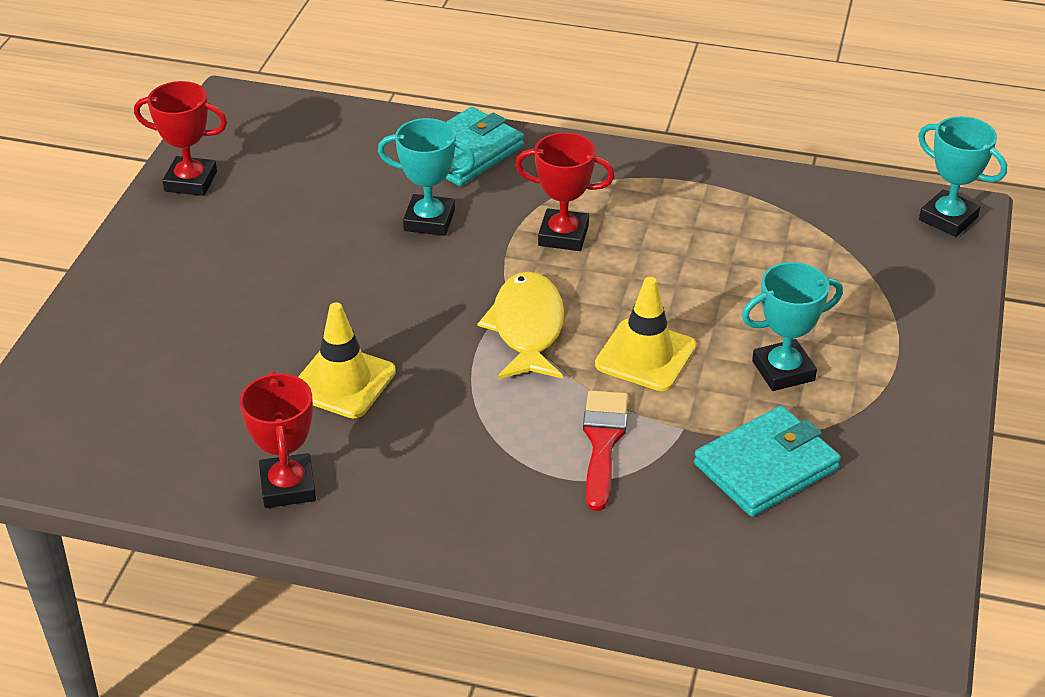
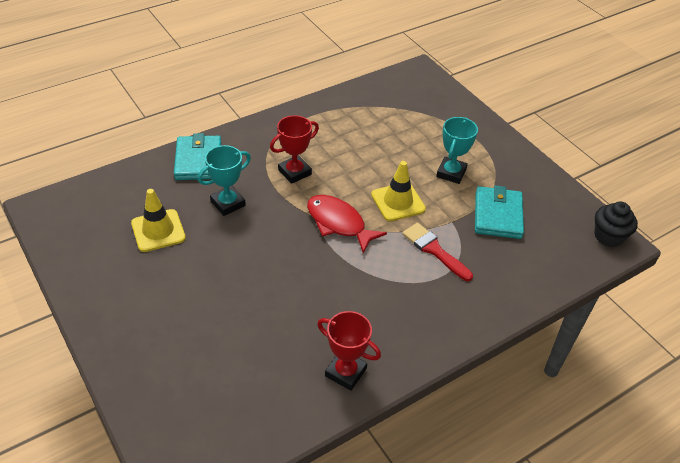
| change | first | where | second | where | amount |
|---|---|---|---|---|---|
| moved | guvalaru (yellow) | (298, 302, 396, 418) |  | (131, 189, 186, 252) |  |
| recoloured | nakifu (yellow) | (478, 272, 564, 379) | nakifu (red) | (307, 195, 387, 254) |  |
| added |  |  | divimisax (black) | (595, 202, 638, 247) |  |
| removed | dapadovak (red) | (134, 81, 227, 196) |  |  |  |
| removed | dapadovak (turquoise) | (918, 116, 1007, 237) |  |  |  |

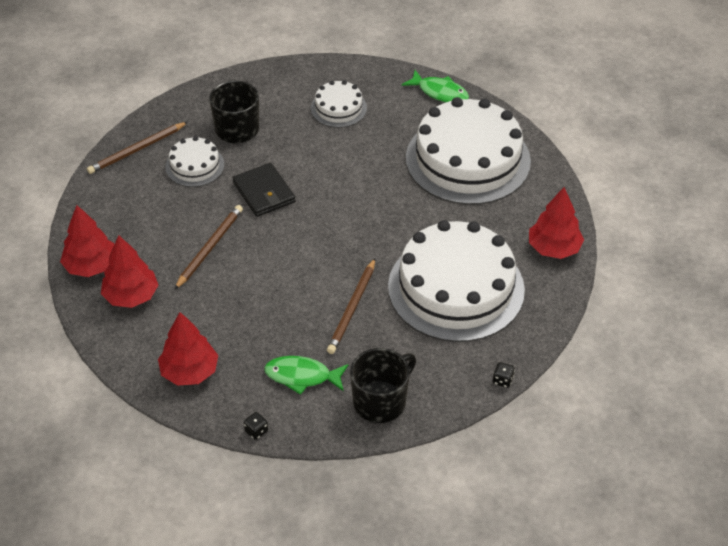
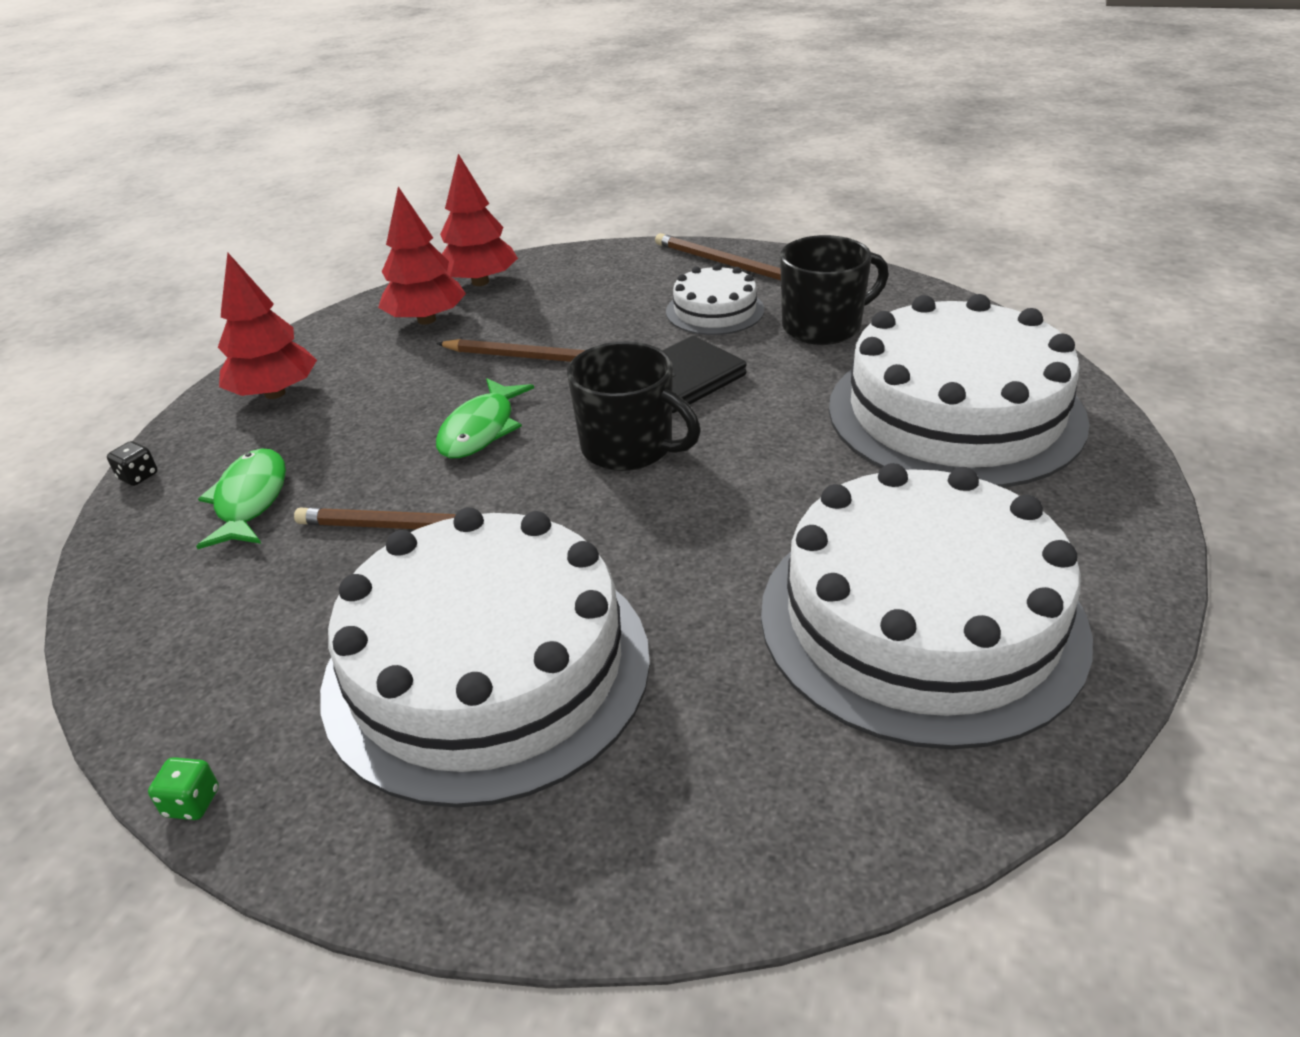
| change | first | where | second | where | amount |
|---|---|---|---|---|---|
| recoloured | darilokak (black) | (493, 362, 515, 388) | darilokak (green) | (148, 757, 219, 820) |  |
| moved | nakifu (green) | (402, 70, 469, 102) |  | (436, 378, 534, 458) |  |
| moved | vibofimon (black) | (350, 348, 416, 423) |  | (567, 341, 701, 471) |  |
| resized | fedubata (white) | (311, 80, 367, 128) |  | (829, 294, 1090, 488) | x2.13 |
| removed | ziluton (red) | (529, 187, 584, 259) |  |  |  |

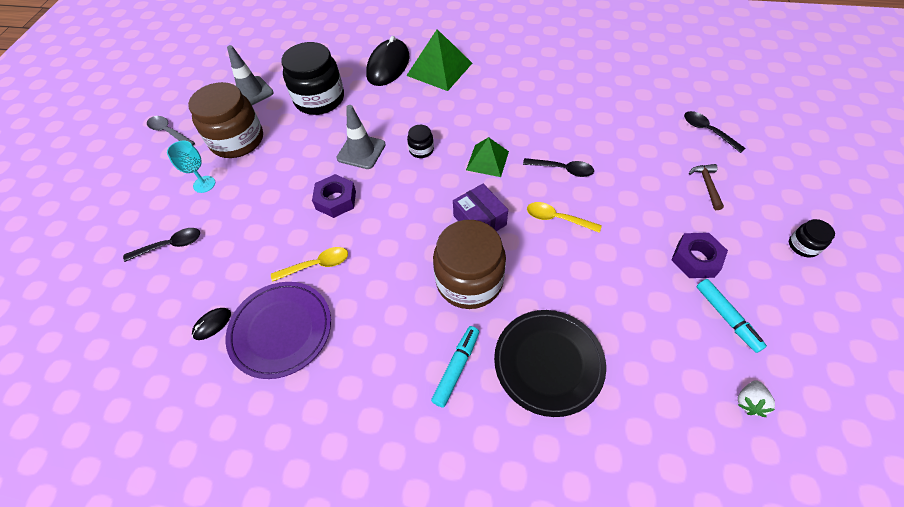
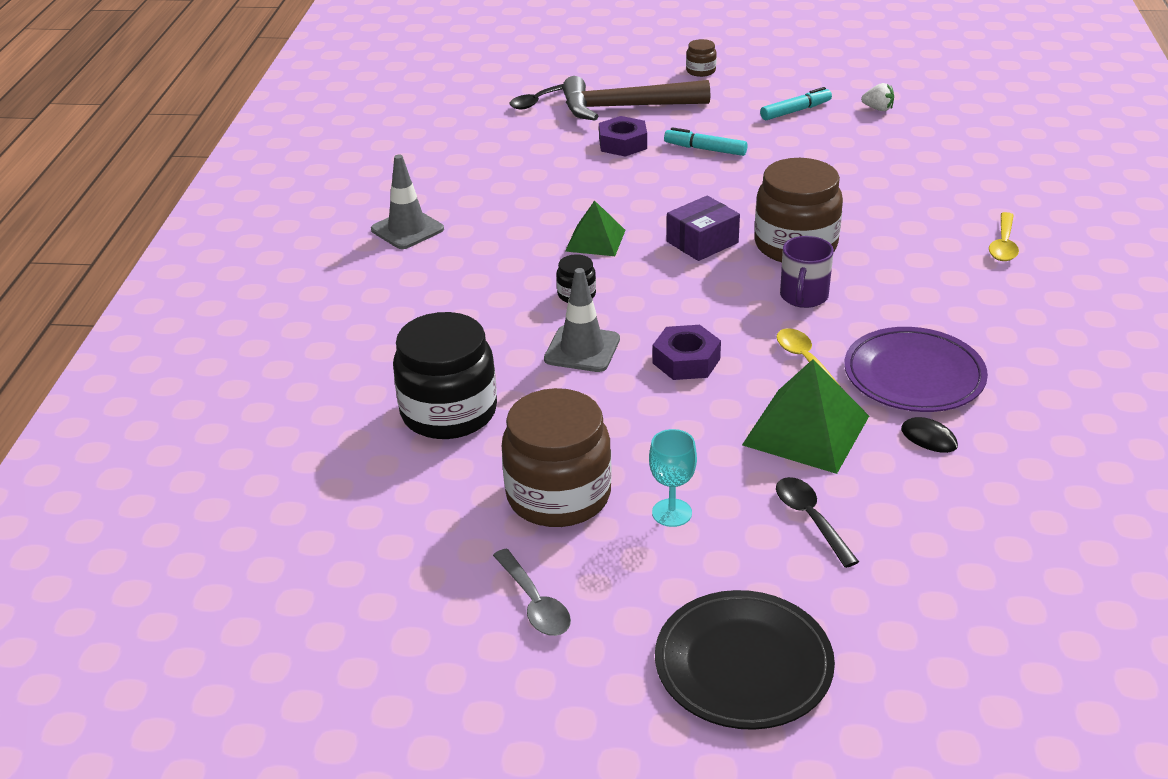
| change | first | where | second | where | amount |
|---|---|---|---|---|---|
| moved | guvalaru (grey) | (227, 45, 274, 105) |  | (371, 155, 444, 249) |  |
| turned | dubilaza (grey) | (147, 116, 195, 145) |  | (493, 549, 571, 636) | 60 degrees counterclockwise |
| resized | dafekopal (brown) | (689, 164, 724, 210) |  | (563, 76, 710, 121) | x2.31 |
| moved | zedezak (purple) | (672, 233, 728, 278) |  | (599, 116, 647, 157) |  |
| moved | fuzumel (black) | (494, 310, 606, 417) |  | (655, 590, 835, 730) |  |
| moved | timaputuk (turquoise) | (431, 326, 479, 408) |  | (664, 127, 747, 156) |  |
| recoloured | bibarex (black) | (789, 219, 835, 257) | bibarex (brown) | (686, 39, 717, 77) |  |
| moved | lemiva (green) | (406, 29, 472, 91) |  | (742, 359, 869, 474) |  |
| added |  |  | vibofimon (purple) | (780, 236, 834, 308) |  |
| moved | dubilaza (yellow) | (527, 202, 602, 233) |  | (989, 212, 1019, 261) |  |
| removed | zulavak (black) | (366, 36, 409, 86) |  |  |  |
| removed | dubilaza (black) | (523, 158, 594, 177) |  |  |  |

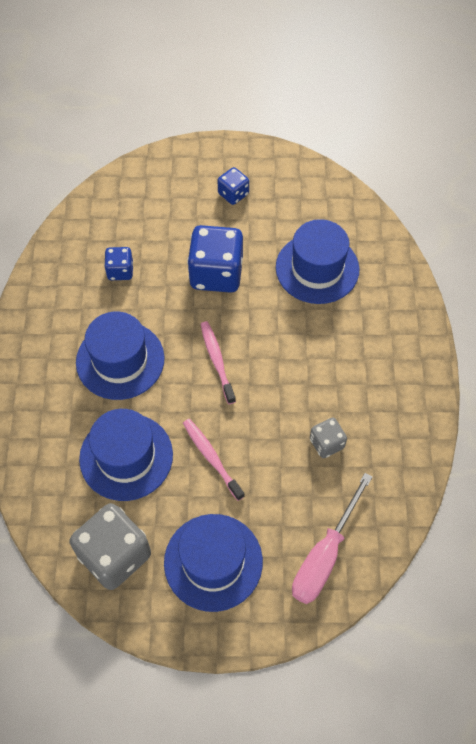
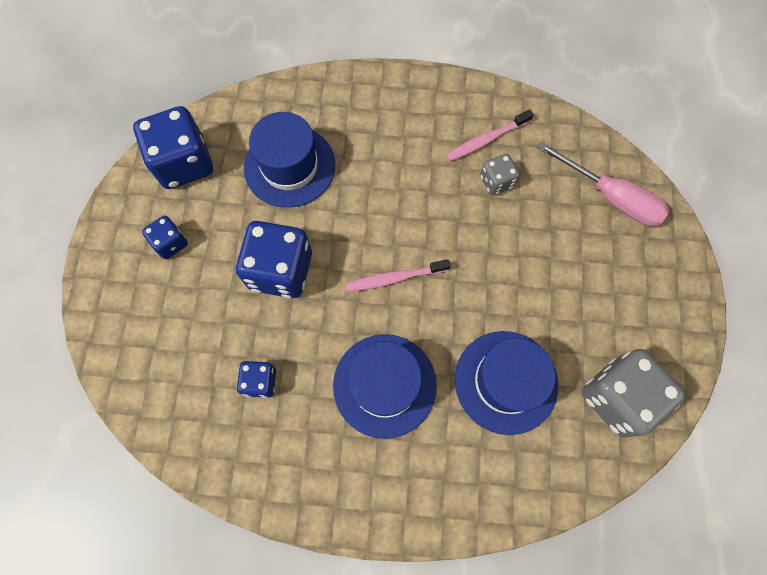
| change | first | where | second | where | amount |
|---|---|---|---|---|---|
| added |  |  | darilokak (blue) | (133, 106, 213, 189) |  |
| moved | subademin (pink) | (183, 419, 245, 501) |  | (446, 109, 534, 161) |  |
| removed | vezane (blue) | (164, 514, 263, 612) |  |  |  |

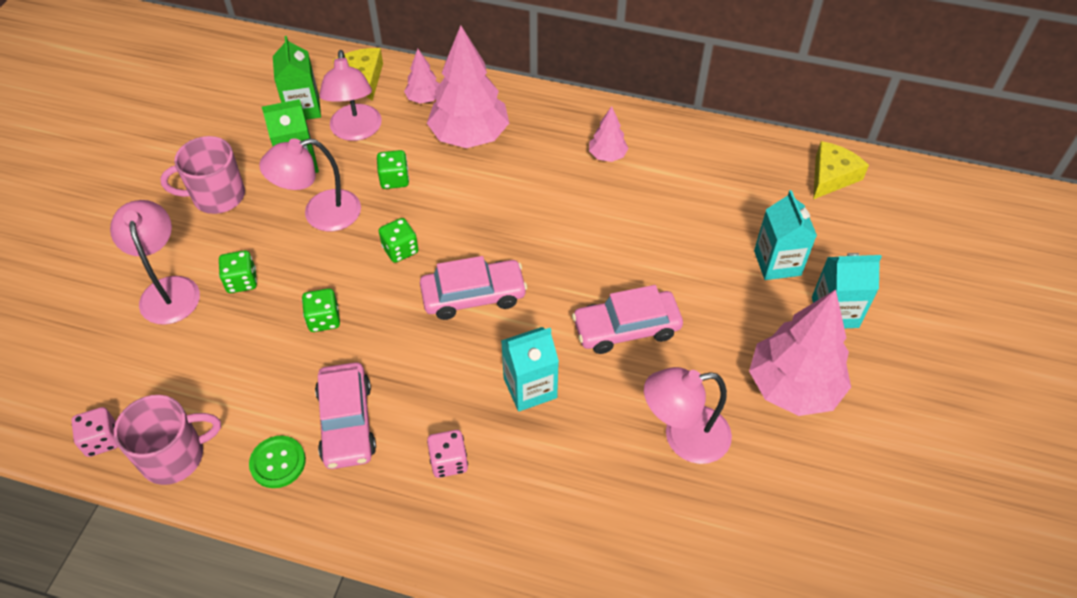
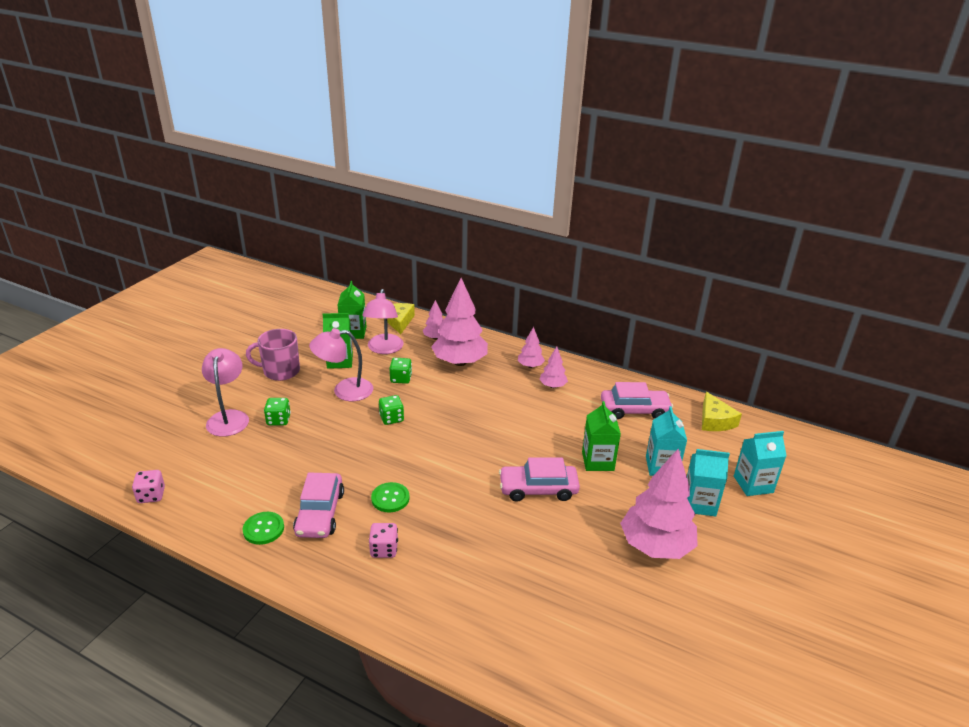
| change | first | where | second | where | amount |
|---|---|---|---|---|---|
| added |  |  | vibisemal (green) | (371, 482, 410, 512) |  |
| added |  |  | ziluton (pink) | (518, 327, 545, 368) |  |
| added |  |  | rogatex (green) | (582, 401, 621, 471) |  |
| moved | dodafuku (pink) | (420, 256, 527, 320) |  | (601, 382, 673, 419) |  |
| turned | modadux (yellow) | (813, 141, 869, 199) |  | (702, 392, 742, 431) | 120 degrees clockwise |
| moved | rogatex (turquoise) | (501, 327, 559, 411) |  | (734, 431, 787, 496) |  |
| removed | vibofimon (pink) | (114, 395, 221, 485) |  |  |  |
| removed | darilokak (green) | (302, 288, 340, 332) |  |  |  |
| removed | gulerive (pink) | (644, 367, 732, 464) |  |  |  |

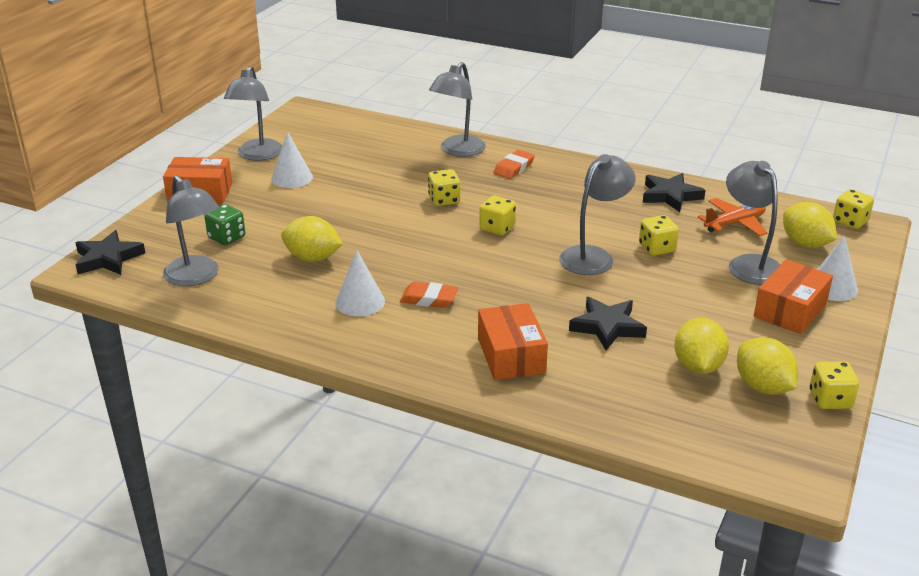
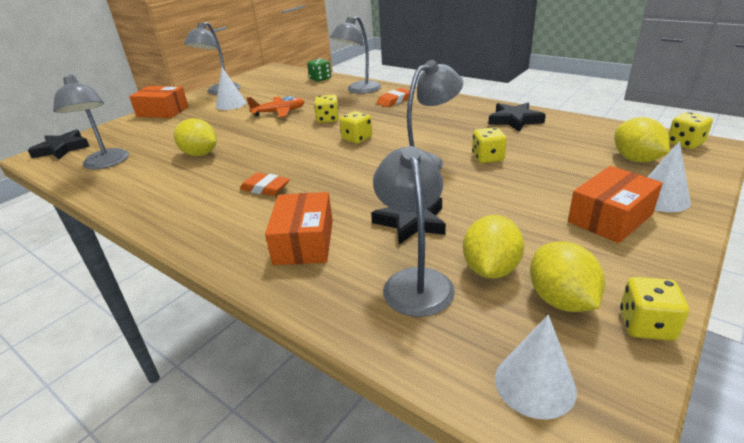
| change | first | where | second | where | amount |
|---|---|---|---|---|---|
| moved | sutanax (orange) | (698, 198, 768, 236) |  | (247, 96, 305, 117) |  |
| moved | darilokak (green) | (204, 204, 245, 245) |  | (307, 58, 331, 82) |  |
| moved | gulerive (grey) | (726, 161, 780, 285) |  | (373, 146, 455, 317) |  |
| moved | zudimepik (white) | (335, 250, 385, 317) |  | (495, 315, 577, 420) |  |

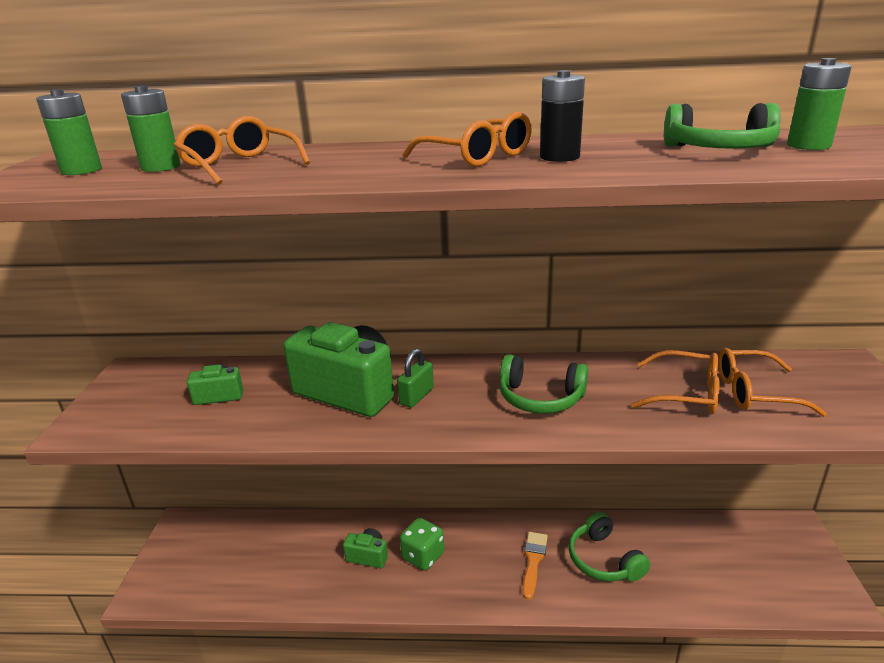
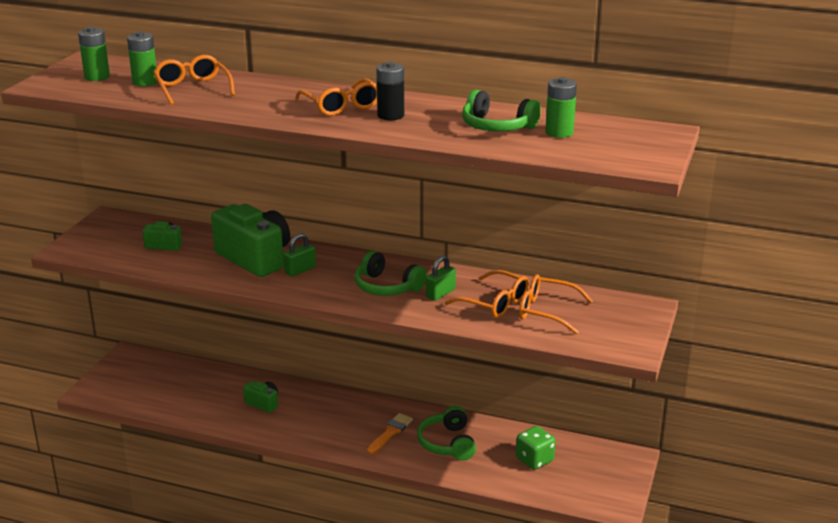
| change | first | where | second | where | amount |
|---|---|---|---|---|---|
| added |  |  | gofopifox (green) | (426, 255, 456, 301) |  |
| moved | darilokak (green) | (400, 518, 444, 570) |  | (516, 426, 556, 470) |  |

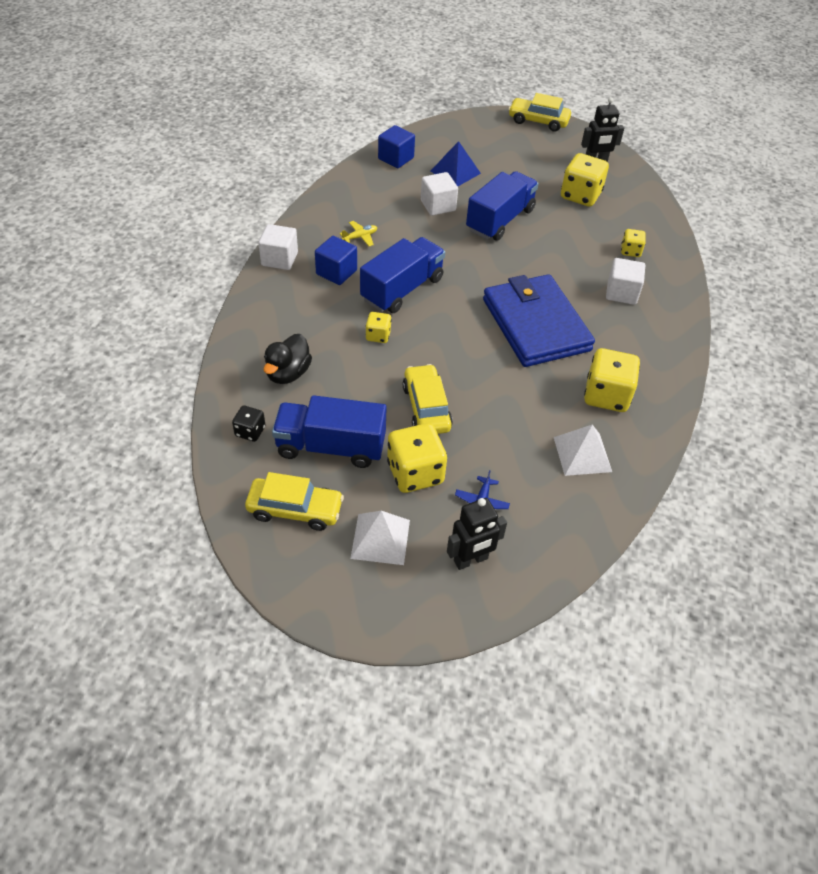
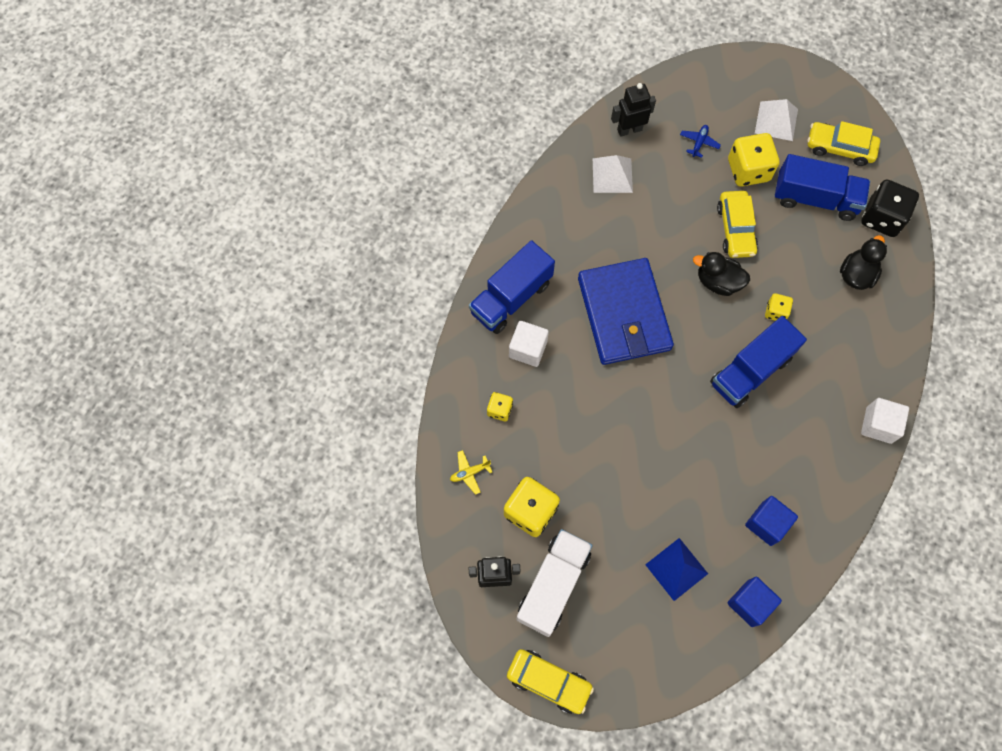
| change | first | where | second | where | amount |
|---|---|---|---|---|---|
| moved | sutanax (yellow) | (340, 221, 377, 246) |  | (450, 450, 492, 495) |  |
| moved | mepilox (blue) | (466, 171, 539, 241) |  | (469, 240, 555, 334) |  |
| added |  |  | mepilox (white) | (516, 529, 593, 637) |  |
| moved | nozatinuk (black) | (447, 498, 507, 570) |  | (611, 83, 656, 137) |  |
| added |  |  | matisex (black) | (693, 252, 750, 296) |  |
| moved | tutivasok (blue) | (315, 236, 357, 285) |  | (745, 496, 798, 546) |  |
| resized | darilokak (black) | (232, 405, 265, 442) |  | (861, 179, 919, 237) | x1.88 |
| removed | tutivasok (white) | (421, 172, 458, 216) |  |  |  |
| removed | darilokak (yellow) | (584, 348, 640, 412) |  |  |  |

